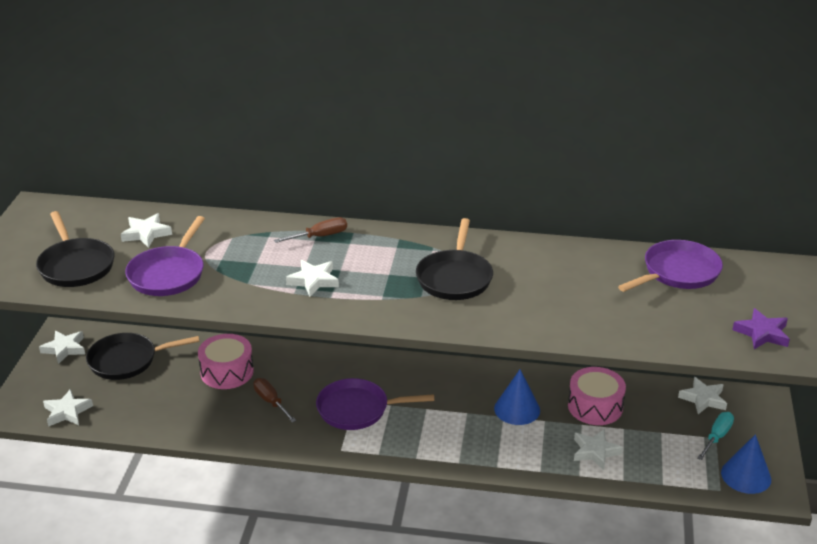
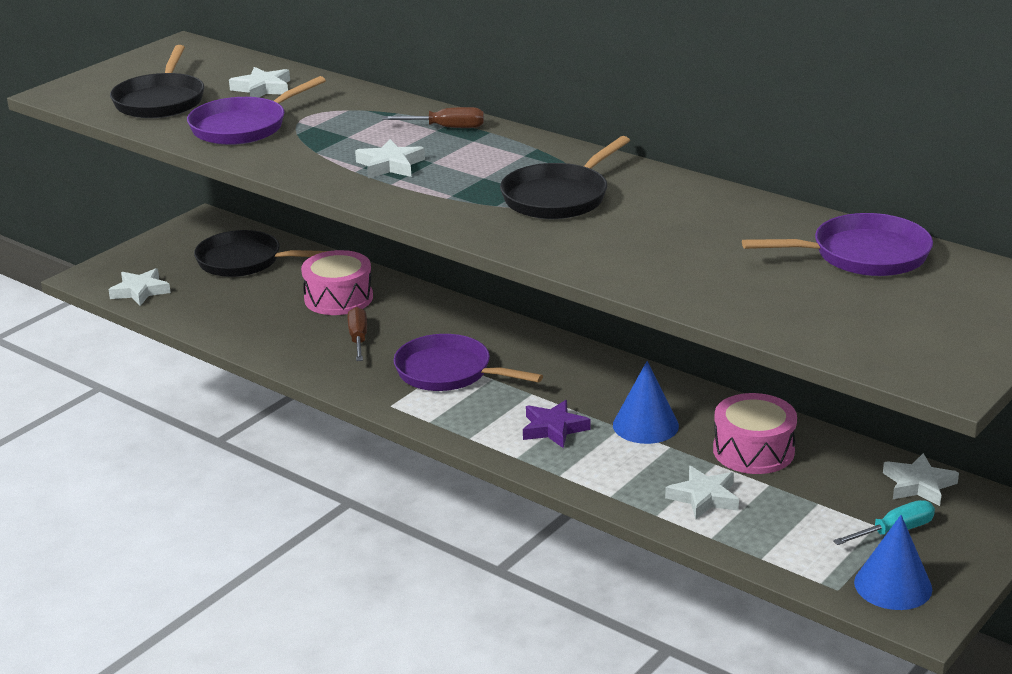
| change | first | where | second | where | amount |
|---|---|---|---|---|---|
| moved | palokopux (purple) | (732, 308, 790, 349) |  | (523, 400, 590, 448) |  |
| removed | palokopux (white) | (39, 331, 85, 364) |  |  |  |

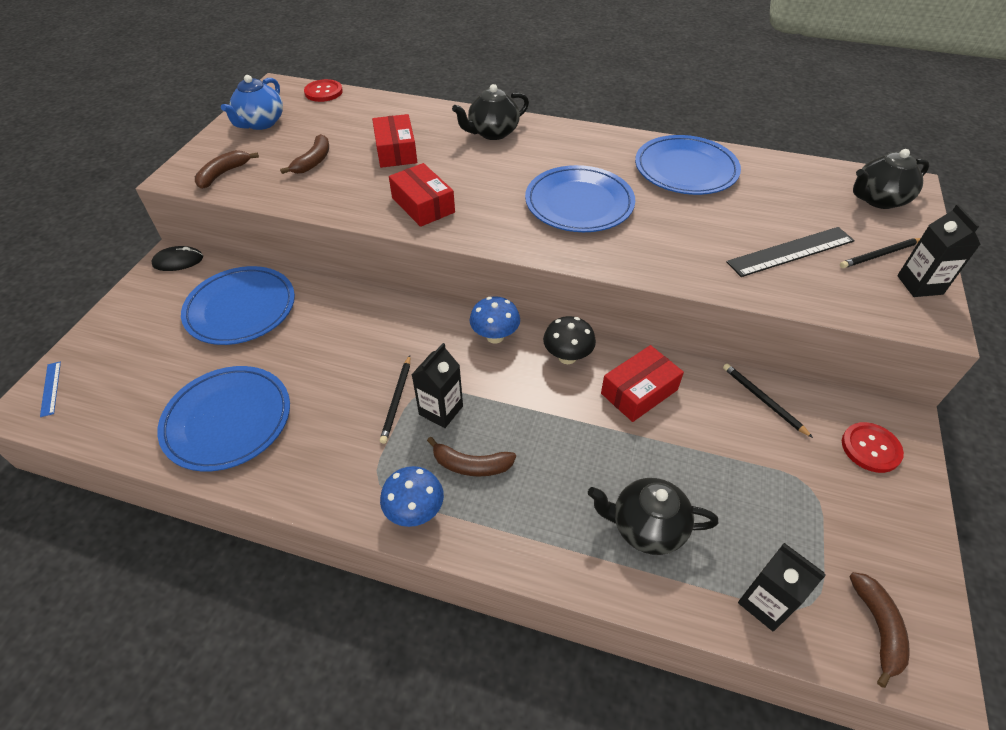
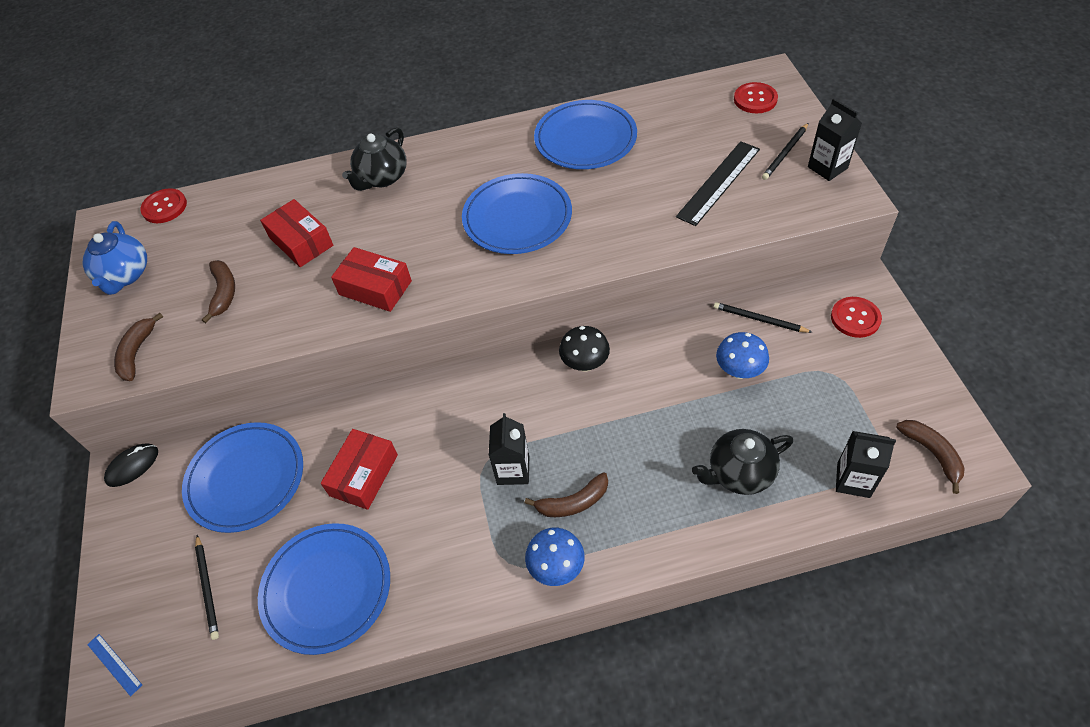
| change | first | where | second | where | amount |
|---|---|---|---|---|---|
| moved | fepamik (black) | (380, 355, 410, 444) |  | (195, 535, 219, 640) |  |
| moved | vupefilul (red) | (601, 345, 684, 422) |  | (321, 429, 398, 510) |  |
| moved | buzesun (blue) | (470, 296, 520, 344) |  | (716, 332, 769, 379) |  |
| replaced | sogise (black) | (853, 149, 930, 209) | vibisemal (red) | (734, 82, 778, 113) |  |

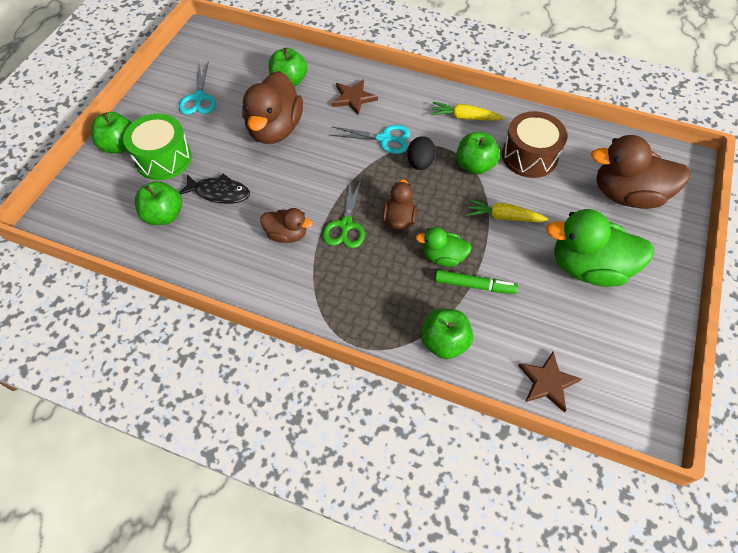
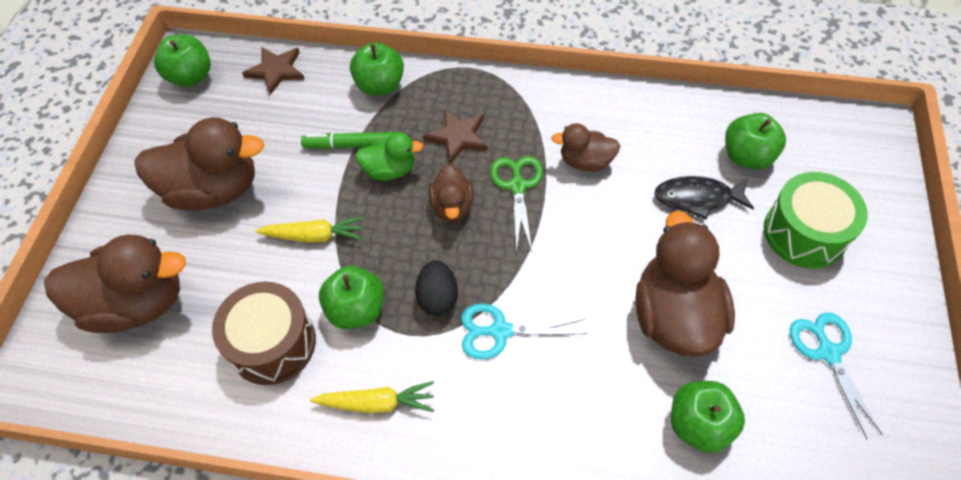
| change | first | where | second | where | amount |
|---|---|---|---|---|---|
| recoloured | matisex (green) | (546, 209, 654, 287) | matisex (brown) | (134, 117, 264, 211) |  |
| moved | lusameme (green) | (91, 112, 132, 153) |  | (154, 34, 211, 87) |  |
| moved | palokopux (brown) | (332, 79, 378, 115) |  | (423, 109, 488, 164) |  |

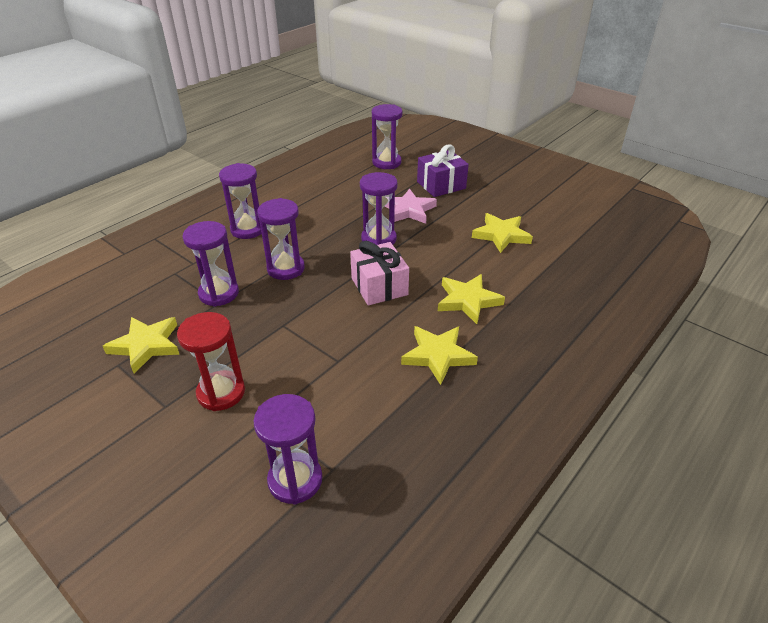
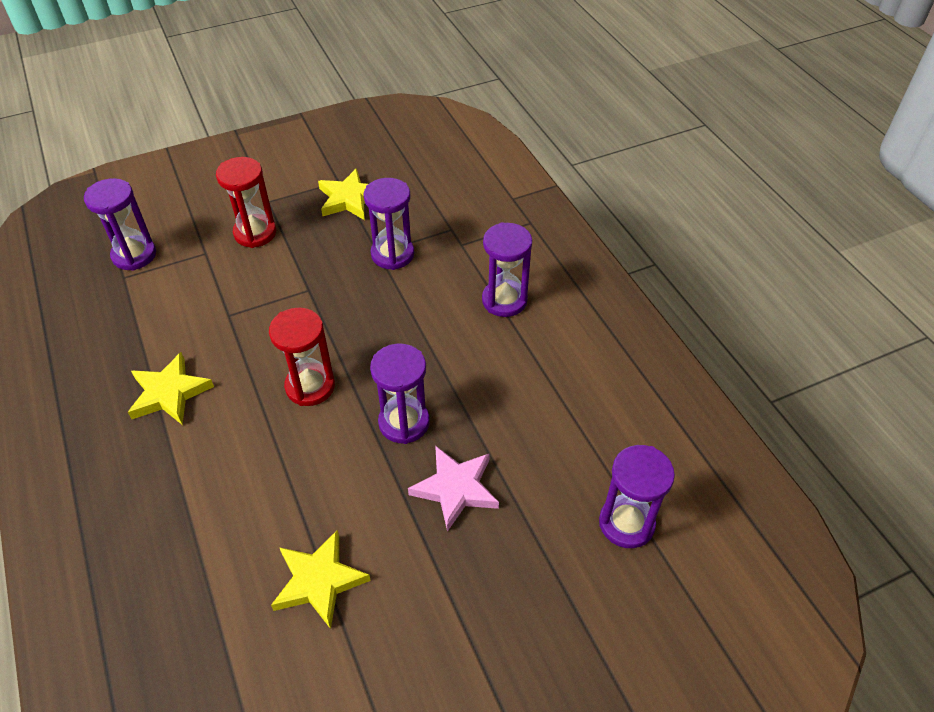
| change | first | where | second | where | amount |
|---|---|---|---|---|---|
| replaced | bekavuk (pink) | (350, 241, 409, 306) | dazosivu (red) | (269, 308, 335, 406) |  |
| removed | dazosivu (purple) | (257, 198, 305, 280) |  |  |  |
| removed | bekavuk (purple) | (417, 144, 469, 197) |  |  |  |
| removed | palokopux (yellow) | (438, 274, 505, 324) |  |  |  |

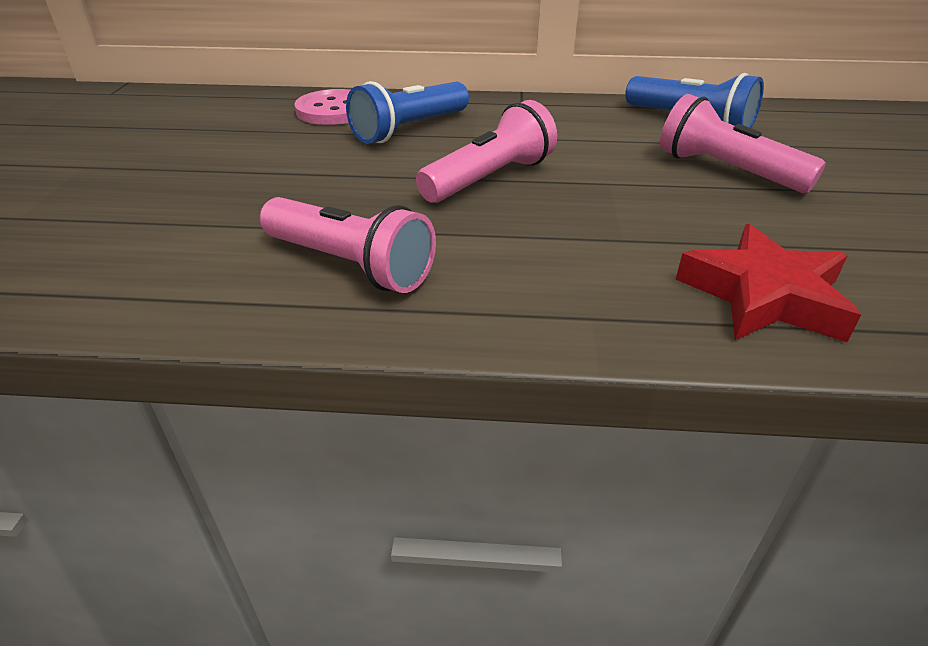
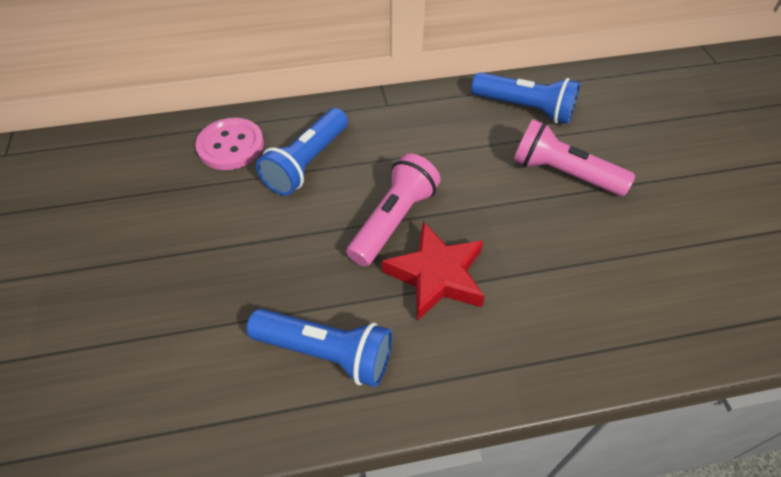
| change | first | where | second | where | amount |
|---|---|---|---|---|---|
| recoloured | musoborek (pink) | (260, 197, 436, 293) | musoborek (blue) | (246, 309, 392, 387) |  |
| moved | palokopux (red) | (676, 224, 861, 342) |  | (382, 221, 485, 321) |  |

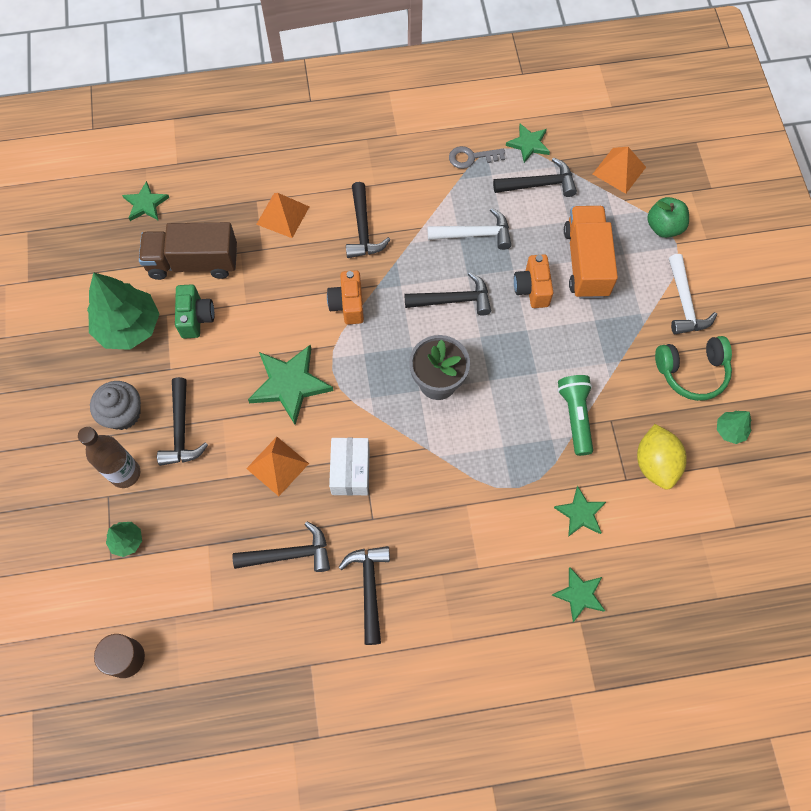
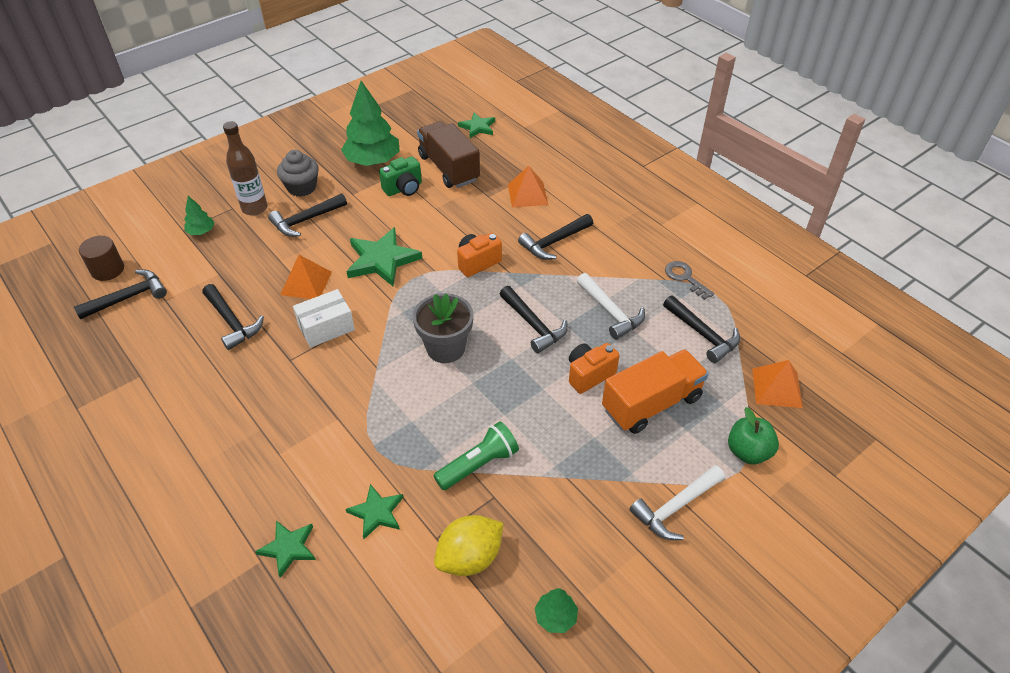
| change | first | where | second | where | amount |
|---|---|---|---|---|---|
| moved | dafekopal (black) | (338, 546, 390, 645) |  | (74, 270, 167, 319) |  |
| removed | palokopux (green) | (506, 124, 550, 163) |  |  |  |
| removed | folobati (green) | (655, 336, 732, 401) |  |  |  |

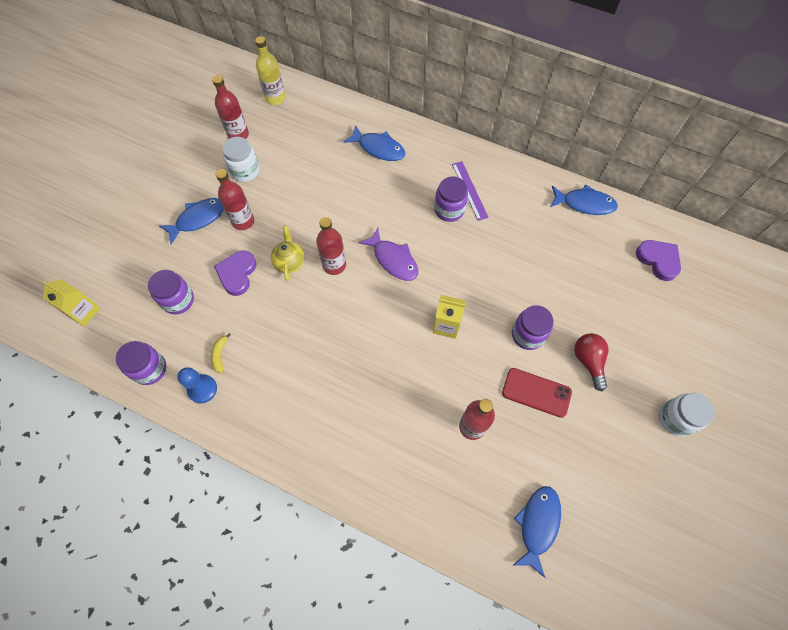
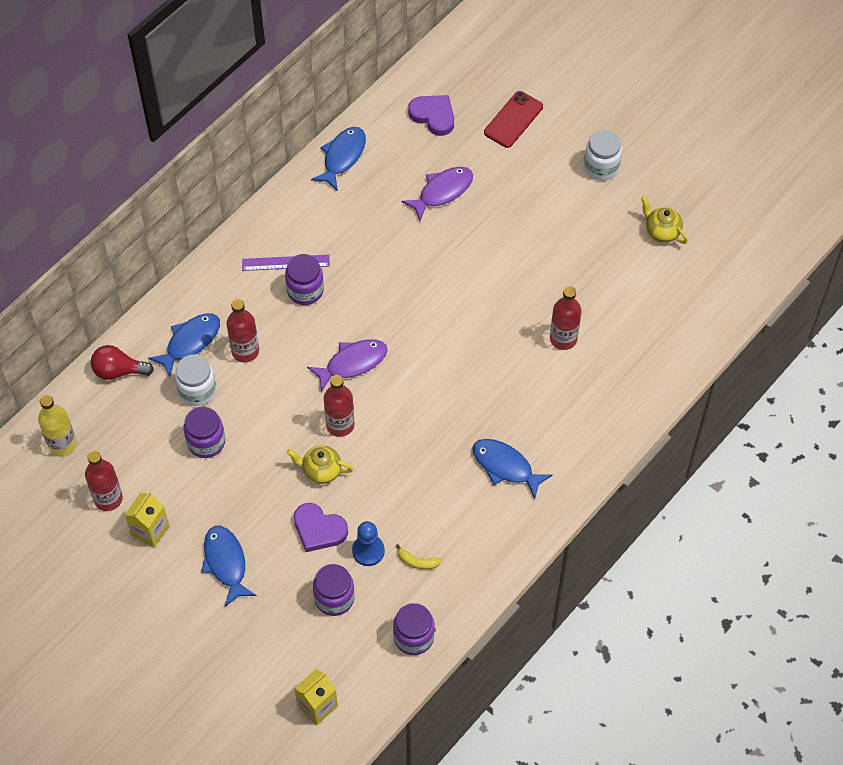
| change | first | where | second | where | amount |
|---|---|---|---|---|---|
| moved | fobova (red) | (574, 333, 608, 391) |  | (91, 345, 154, 380) |  |
| moved | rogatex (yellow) | (433, 295, 466, 339) |  | (125, 491, 169, 547) |  |
| moved | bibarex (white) | (222, 137, 259, 182) |  | (175, 355, 216, 406) |  |
| moved | bibarex (purple) | (512, 305, 554, 350) |  | (184, 407, 225, 458) |  |
| moved | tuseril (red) | (215, 169, 254, 230) |  | (227, 299, 259, 362) |  |
| moved | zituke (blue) | (177, 367, 217, 403) |  | (352, 521, 385, 566) |  |
| added |  |  | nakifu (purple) | (401, 167, 473, 221) |  |
| turned | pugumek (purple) | (636, 240, 681, 281) |  | (408, 95, 454, 136) | 60 degrees clockwise |
| moved | nakifu (blue) | (513, 486, 561, 578) |  | (472, 439, 553, 499) |  |
| moved | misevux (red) | (502, 368, 572, 418) |  | (484, 91, 543, 148) |  |
| added |  |  | sogise (yellow) | (641, 196, 688, 244) |  |

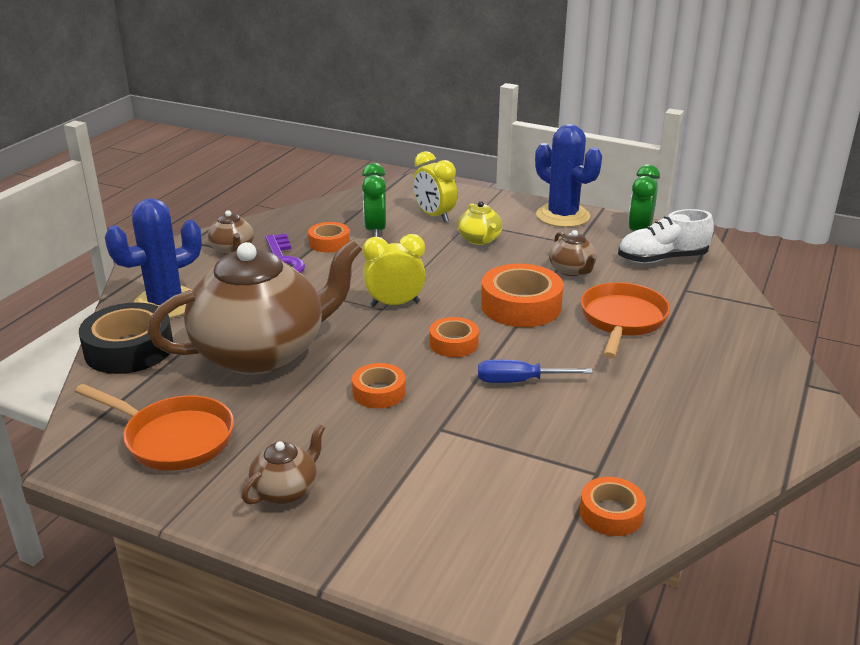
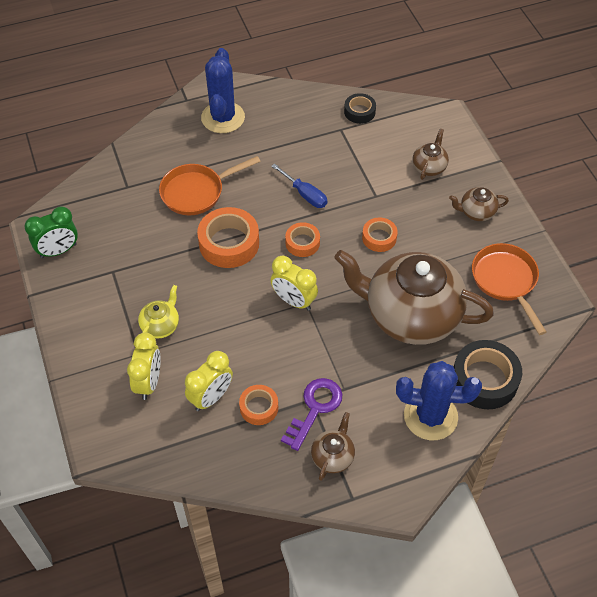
| change | first | where | second | where | amount |
|---|---|---|---|---|---|
| recoloured | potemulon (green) | (362, 163, 386, 237) | potemulon (yellow) | (185, 351, 233, 411) |  |
| moved | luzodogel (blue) | (535, 124, 602, 227) |  | (201, 48, 245, 133) |  |
| recoloured | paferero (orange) | (580, 477, 646, 536) | paferero (black) | (344, 93, 376, 124) |  |
| moved | sogise (brown) | (549, 230, 597, 276) |  | (413, 129, 449, 180) |  |
| removed | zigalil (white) | (618, 209, 714, 263) |  |  |  |

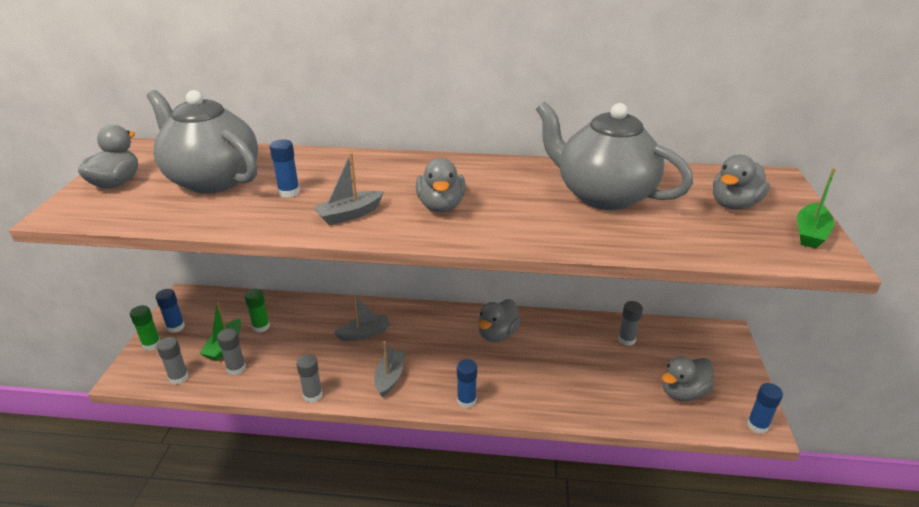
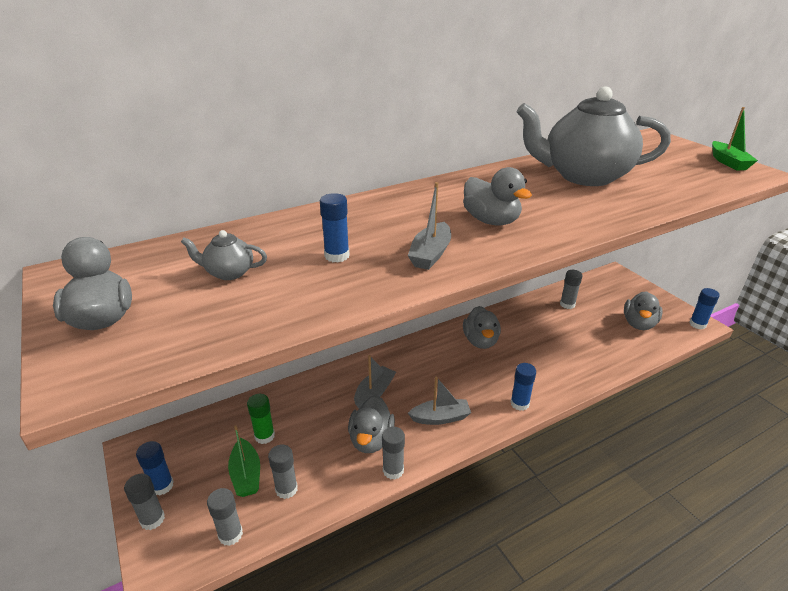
| change | first | where | second | where | amount |
|---|---|---|---|---|---|
| recoloured | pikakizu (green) | (130, 305, 160, 350) | pikakizu (grey) | (124, 474, 165, 530) |  |
| resized | sogise (grey) | (147, 90, 258, 194) |  | (181, 230, 267, 280) | x0.40 |
| moved | matisex (grey) | (713, 155, 770, 210) |  | (348, 395, 395, 453) |  |
| turned | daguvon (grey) | (374, 341, 405, 397) |  | (408, 376, 471, 425) | 105 degrees clockwise |

